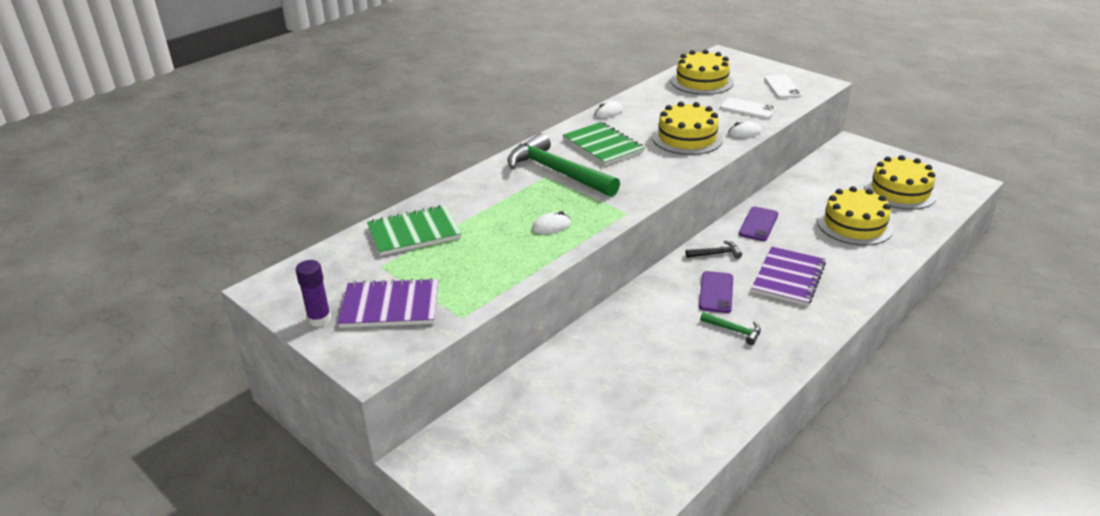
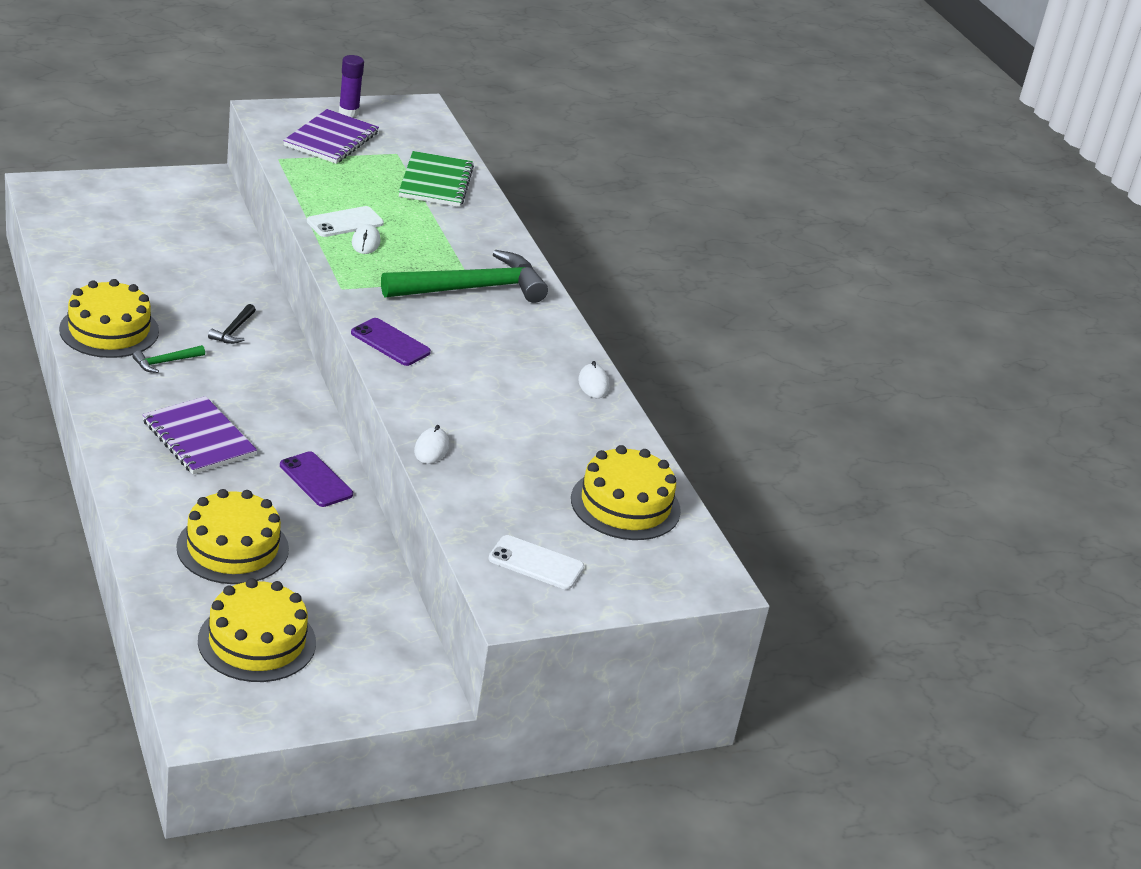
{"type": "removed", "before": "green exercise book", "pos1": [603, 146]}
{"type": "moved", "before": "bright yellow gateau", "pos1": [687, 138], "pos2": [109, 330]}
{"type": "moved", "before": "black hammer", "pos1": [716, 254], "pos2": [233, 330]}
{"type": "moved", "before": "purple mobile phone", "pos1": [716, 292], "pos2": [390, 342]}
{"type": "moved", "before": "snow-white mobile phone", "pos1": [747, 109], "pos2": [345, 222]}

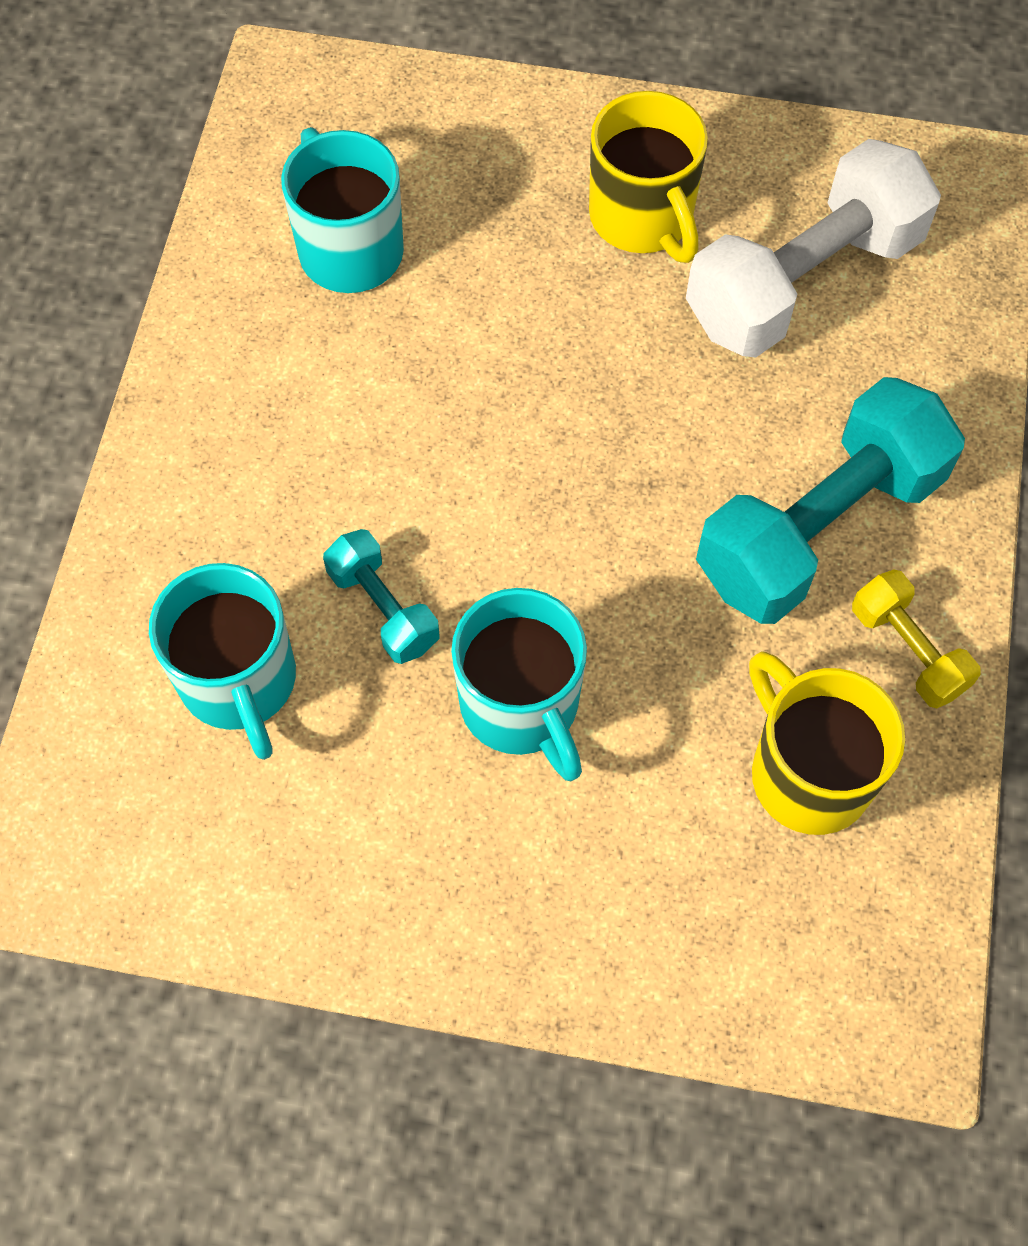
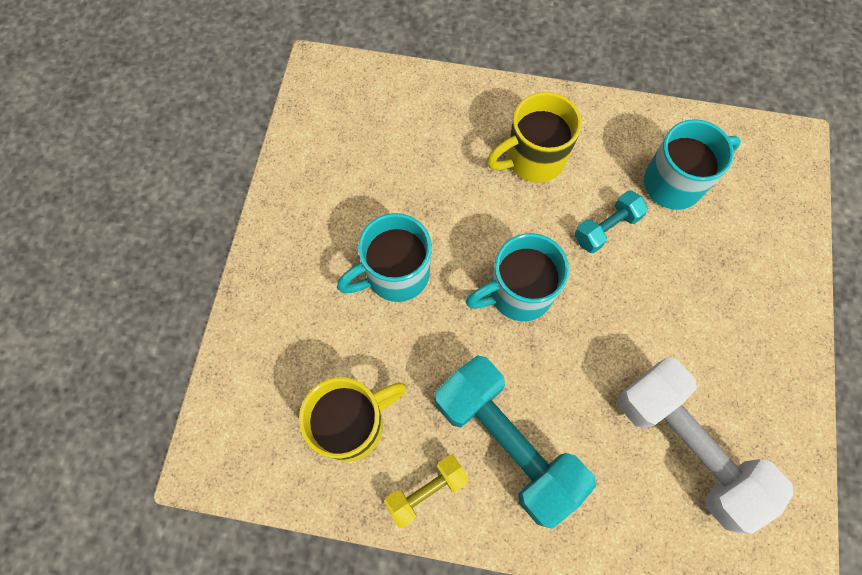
{"type": "moved", "before": "teal coffee mug", "pos1": [239, 682], "pos2": [518, 293]}
{"type": "moved", "before": "teal dumbbell", "pos1": [383, 608], "pos2": [606, 228]}
{"type": "moved", "before": "bright yellow coffee mug", "pos1": [643, 219], "pos2": [533, 159]}

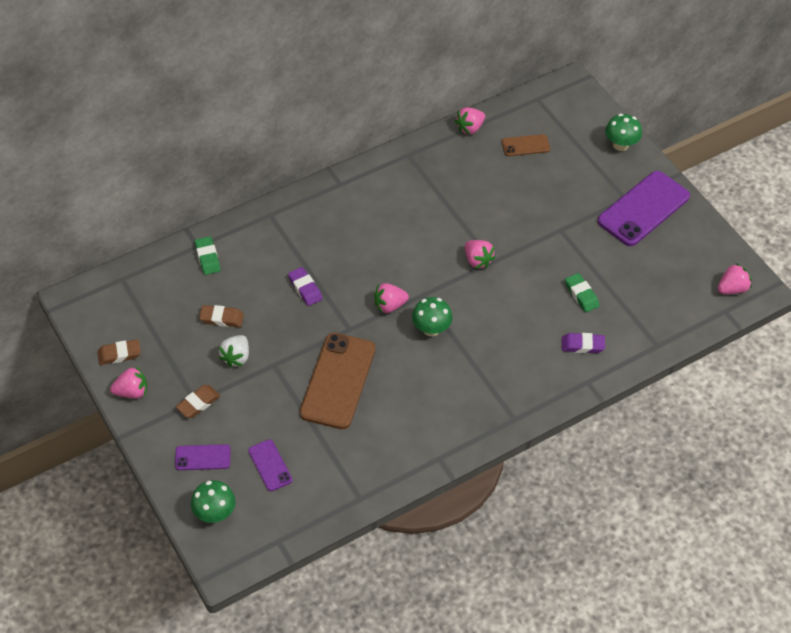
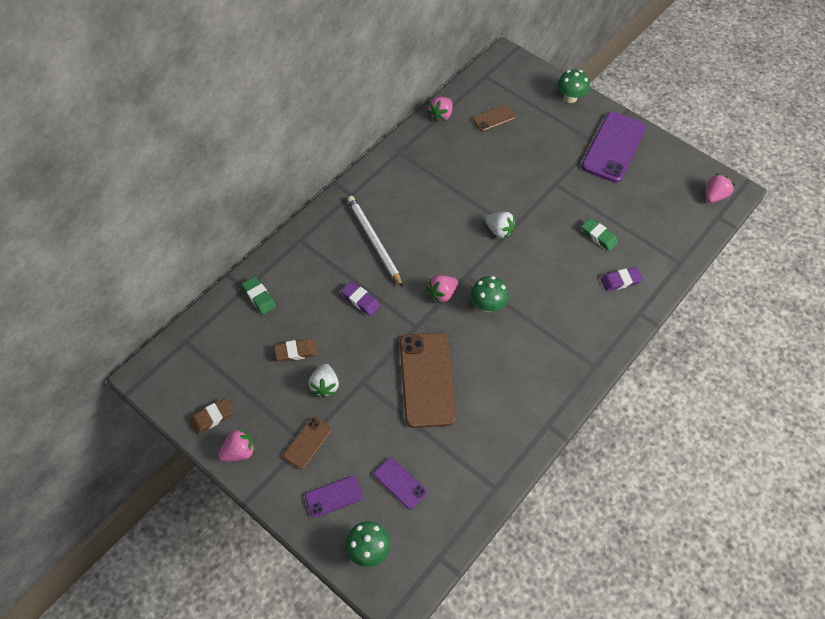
{"type": "replaced", "before": "dark brown eraser", "after": "dark brown mobile phone", "pos1": [198, 403], "pos2": [307, 443]}
{"type": "recoloured", "before": "pink toy strawberry", "after": "snow-white toy strawberry", "pos1": [477, 260], "pos2": [499, 230]}
{"type": "added", "after": "snow-white wooden pencil", "pos2": [374, 241]}

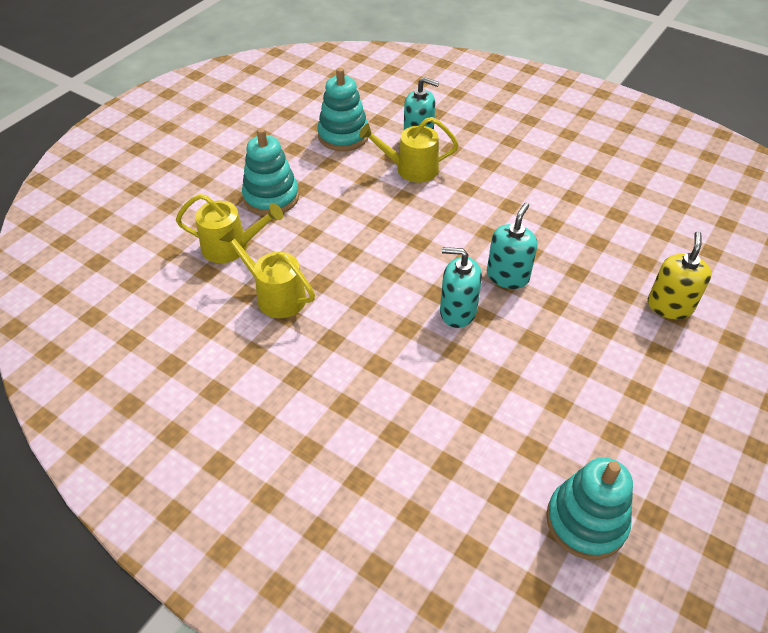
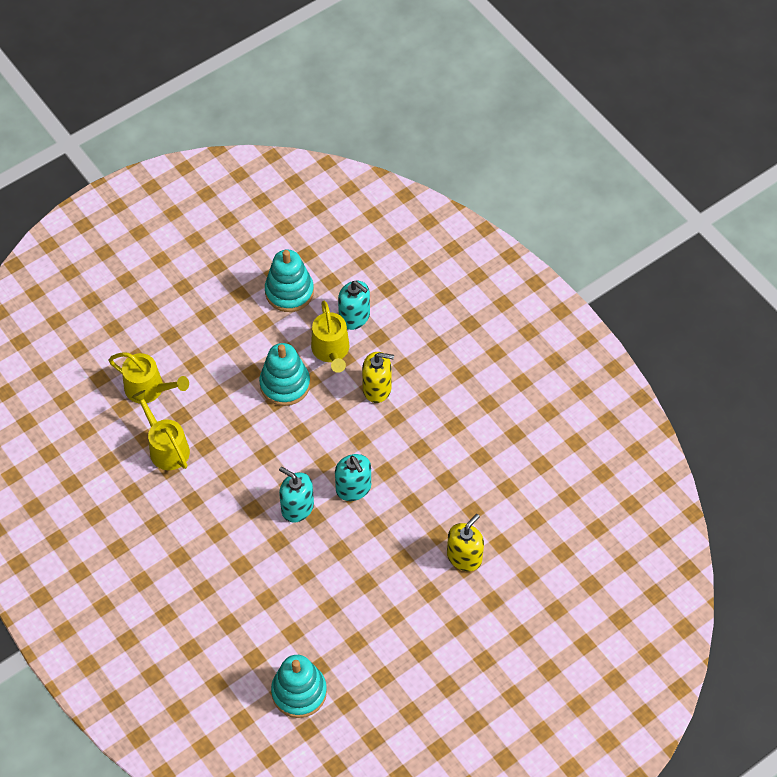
{"type": "moved", "before": "teal ring stacker", "pos1": [271, 197], "pos2": [285, 384]}
{"type": "turned", "before": "bright yellow watering pot", "pos1": [411, 169], "pos2": [331, 351], "turn": -120}
{"type": "turned", "before": "teal pump bottle", "pos1": [507, 276], "pos2": [353, 488], "turn": 105}
{"type": "added", "after": "bright yellow pump bottle", "pos2": [377, 388]}

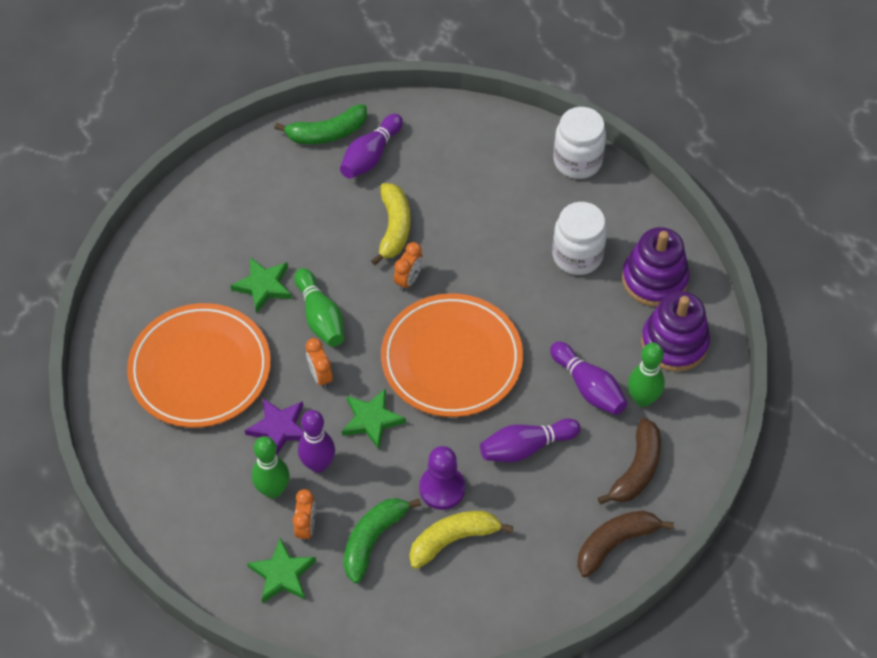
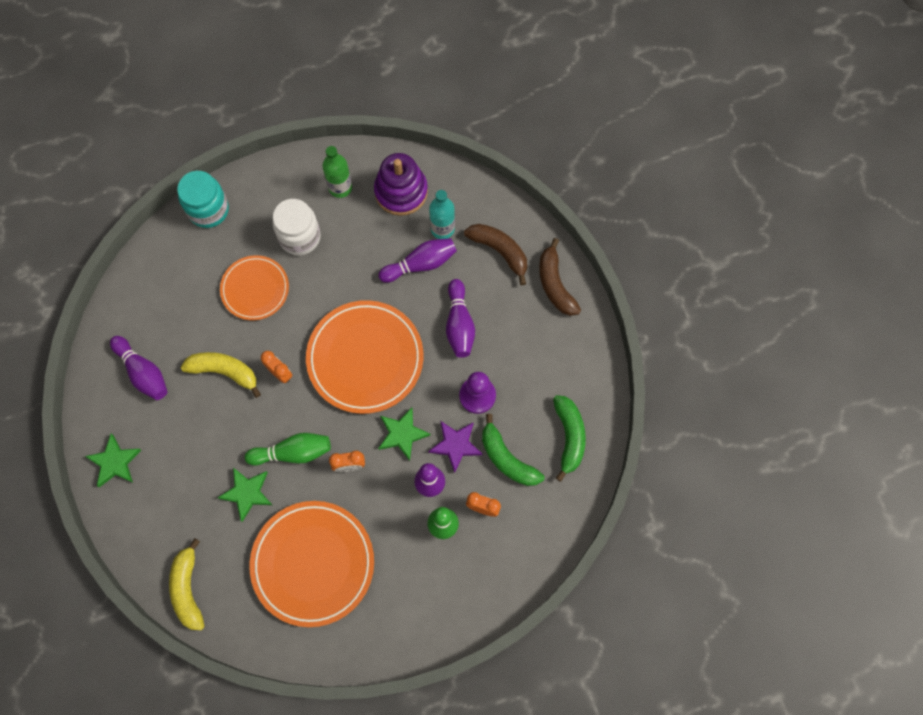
{"type": "moved", "before": "purple five-pointed star", "pos1": [279, 428], "pos2": [456, 445]}
{"type": "moved", "before": "green five-pointed star", "pos1": [282, 574], "pos2": [114, 462]}
{"type": "moved", "before": "green banana", "pos1": [327, 133], "pos2": [569, 437]}
{"type": "moved", "before": "bright yellow banana", "pos1": [453, 539], "pos2": [188, 589]}
{"type": "recoloured", "before": "snow-white preserve jar", "after": "teal preserve jar", "pos1": [577, 161], "pos2": [208, 210]}
{"type": "replaced", "before": "purple ring stacker", "after": "green bottle", "pos1": [654, 279], "pos2": [340, 187]}
{"type": "replaced", "before": "green tenpin", "after": "teal bottle", "pos1": [642, 399], "pos2": [442, 229]}
{"type": "added", "after": "orange flat dish", "pos2": [255, 289]}

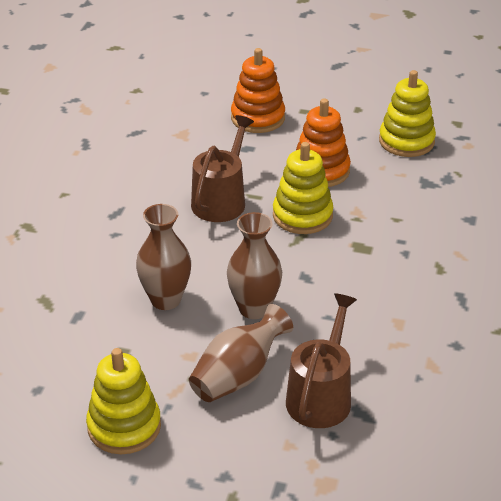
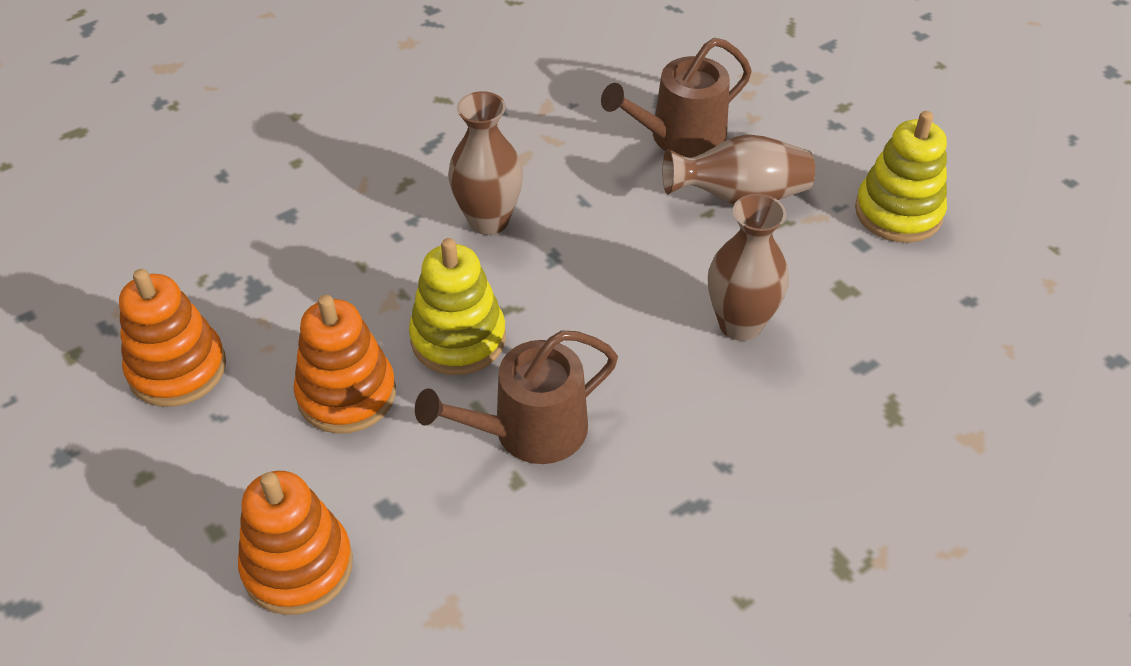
{"type": "moved", "before": "dark brown flower vase", "pos1": [254, 309], "pos2": [488, 220]}
{"type": "recoloured", "before": "bright yellow ring stacker", "after": "orange ring stacker", "pos1": [406, 141], "pos2": [177, 369]}

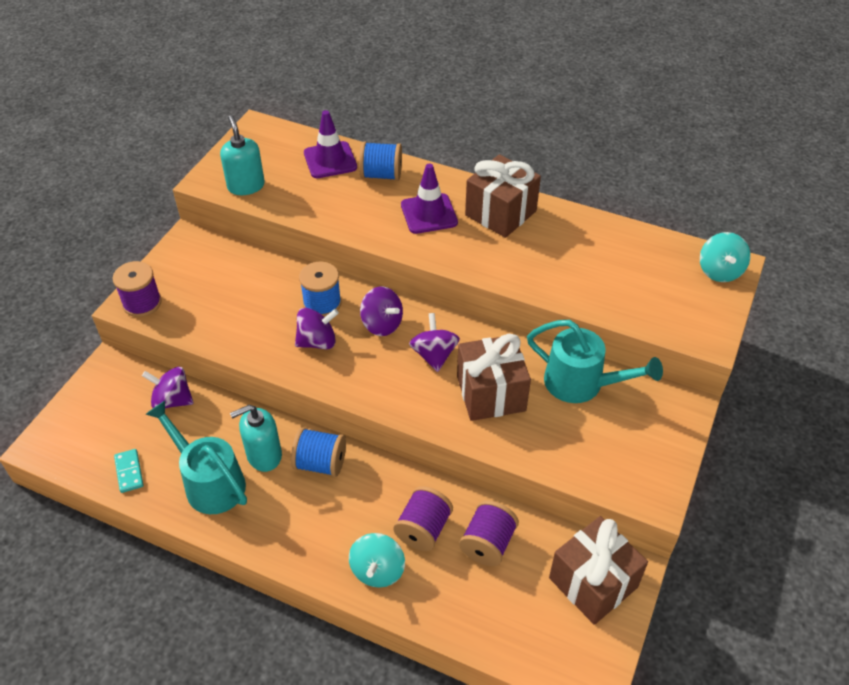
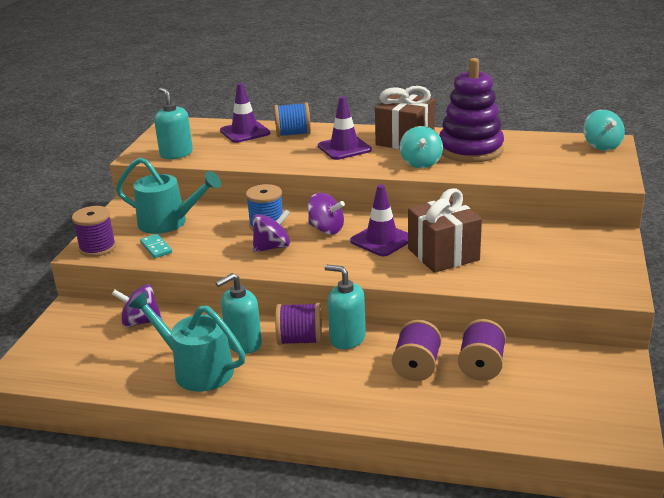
{"type": "moved", "before": "teal domino piece", "pos1": [129, 472], "pos2": [156, 248]}
{"type": "recoloured", "before": "blue spool", "after": "purple spool", "pos1": [320, 463], "pos2": [300, 340]}
{"type": "moved", "before": "teal toy top", "pos1": [377, 570], "pos2": [421, 163]}
{"type": "replaced", "before": "purple toy top", "after": "purple traffic cone", "pos1": [434, 355], "pos2": [381, 240]}
{"type": "moved", "before": "teal watering pot", "pos1": [582, 384], "pos2": [169, 222]}
{"type": "removed", "before": "dark brown present", "pos1": [593, 582]}
{"type": "added", "after": "teal pump bottle", "pos2": [347, 338]}
{"type": "added", "after": "purple ring stacker", "pos2": [470, 150]}

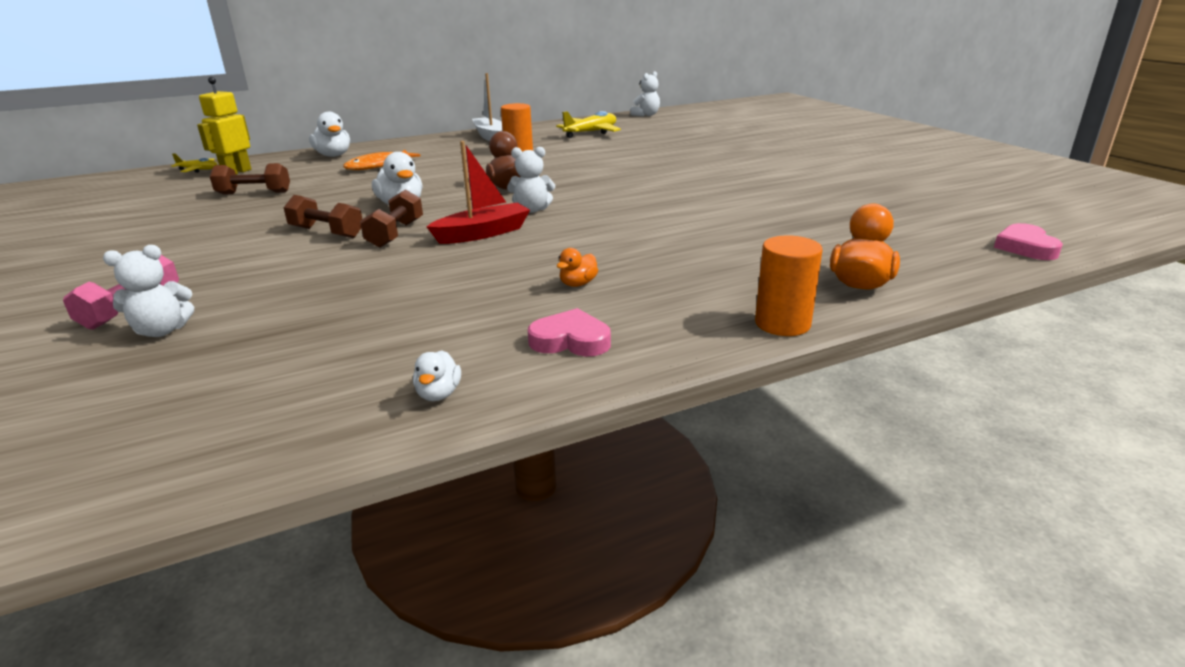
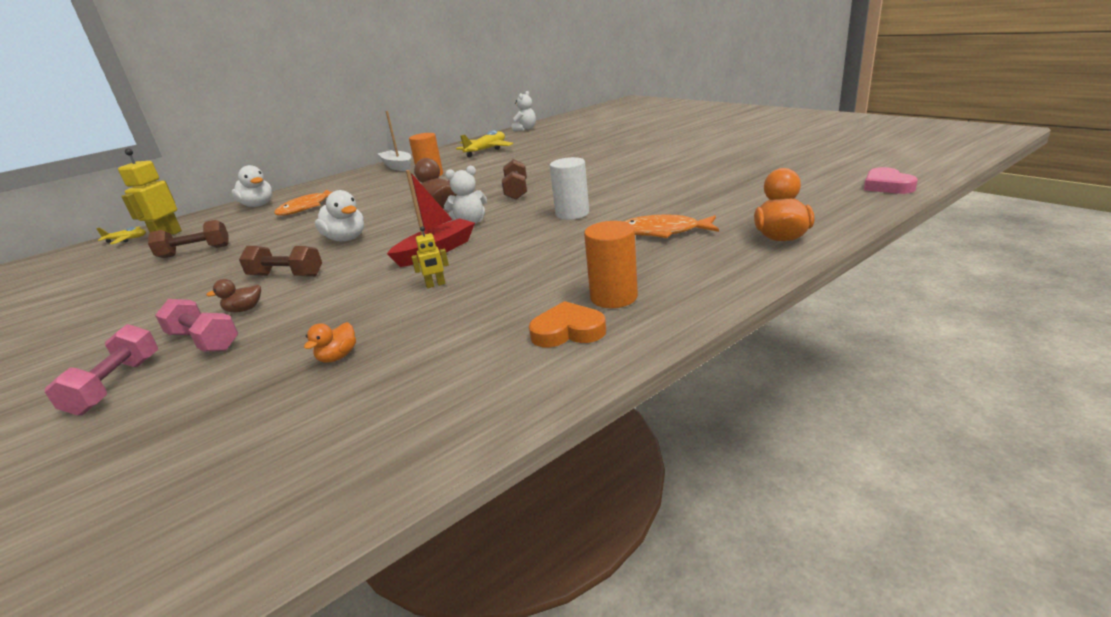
{"type": "removed", "before": "snow-white stuffed bear", "pos1": [162, 331]}
{"type": "moved", "before": "dark brown dumbbell", "pos1": [395, 234], "pos2": [516, 191]}
{"type": "removed", "before": "snow-white duck", "pos1": [439, 394]}
{"type": "recoloured", "before": "pink heart shape", "after": "orange heart shape", "pos1": [570, 340], "pos2": [568, 331]}
{"type": "moved", "before": "orange duck", "pos1": [578, 284], "pos2": [338, 357]}
{"type": "moved", "before": "orange cylinder", "pos1": [782, 324], "pos2": [614, 297]}
{"type": "added", "after": "pink dumbbell", "pos2": [204, 341]}
{"type": "added", "after": "dark brown duck", "pos2": [244, 309]}
{"type": "added", "after": "bright yellow robot", "pos2": [435, 285]}
{"type": "added", "after": "snow-white cylinder", "pos2": [572, 214]}
{"type": "added", "after": "orange fish", "pos2": [663, 232]}

